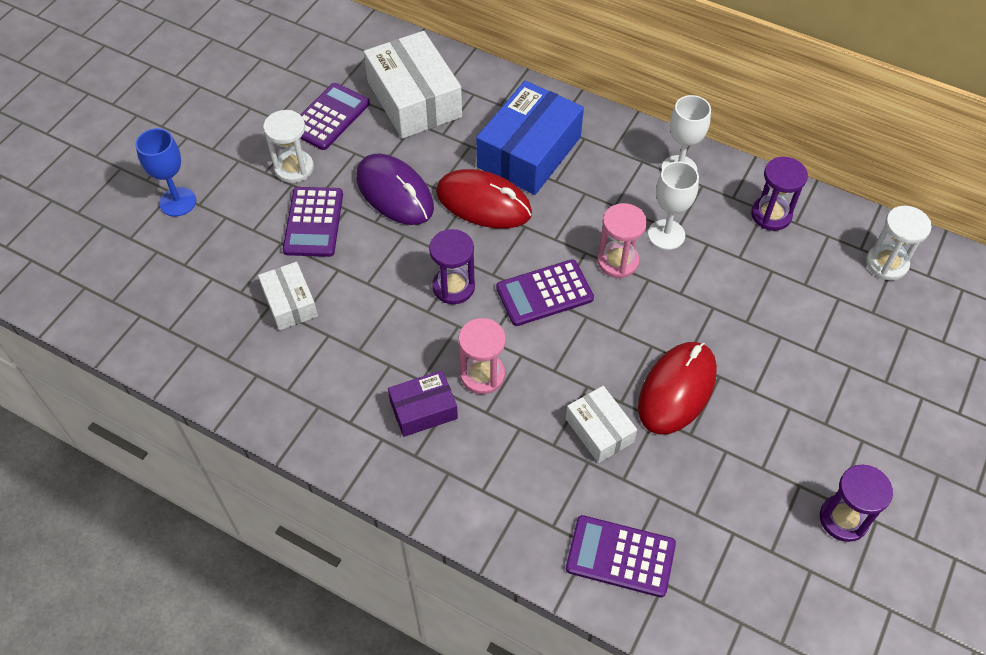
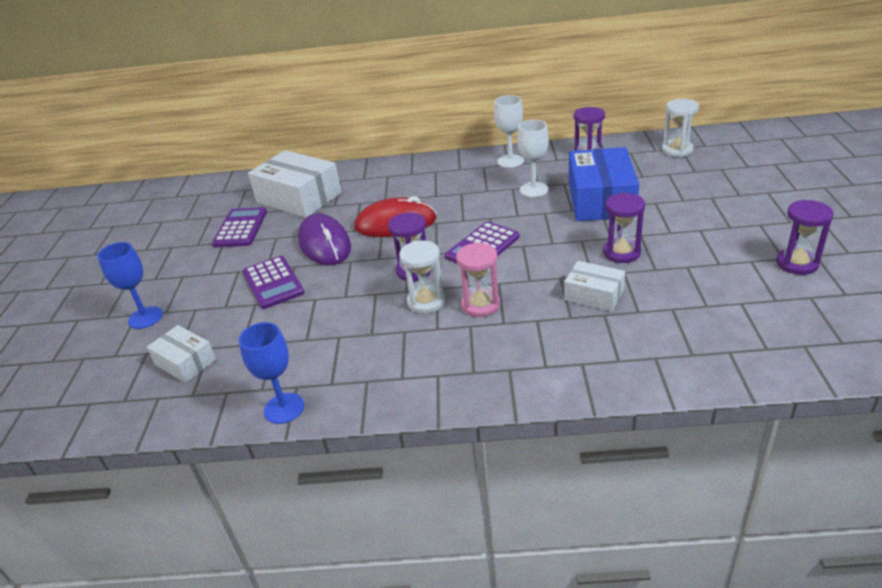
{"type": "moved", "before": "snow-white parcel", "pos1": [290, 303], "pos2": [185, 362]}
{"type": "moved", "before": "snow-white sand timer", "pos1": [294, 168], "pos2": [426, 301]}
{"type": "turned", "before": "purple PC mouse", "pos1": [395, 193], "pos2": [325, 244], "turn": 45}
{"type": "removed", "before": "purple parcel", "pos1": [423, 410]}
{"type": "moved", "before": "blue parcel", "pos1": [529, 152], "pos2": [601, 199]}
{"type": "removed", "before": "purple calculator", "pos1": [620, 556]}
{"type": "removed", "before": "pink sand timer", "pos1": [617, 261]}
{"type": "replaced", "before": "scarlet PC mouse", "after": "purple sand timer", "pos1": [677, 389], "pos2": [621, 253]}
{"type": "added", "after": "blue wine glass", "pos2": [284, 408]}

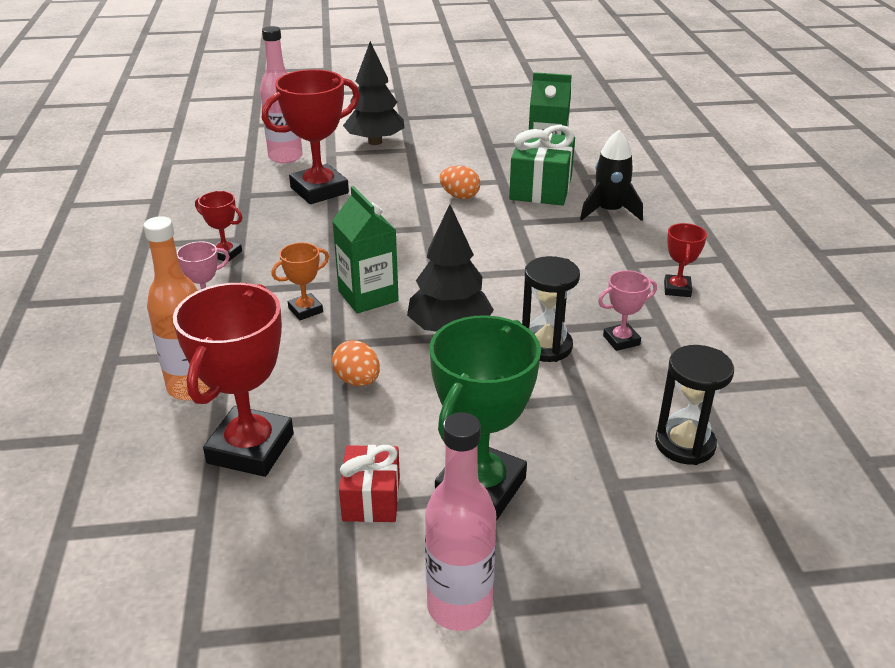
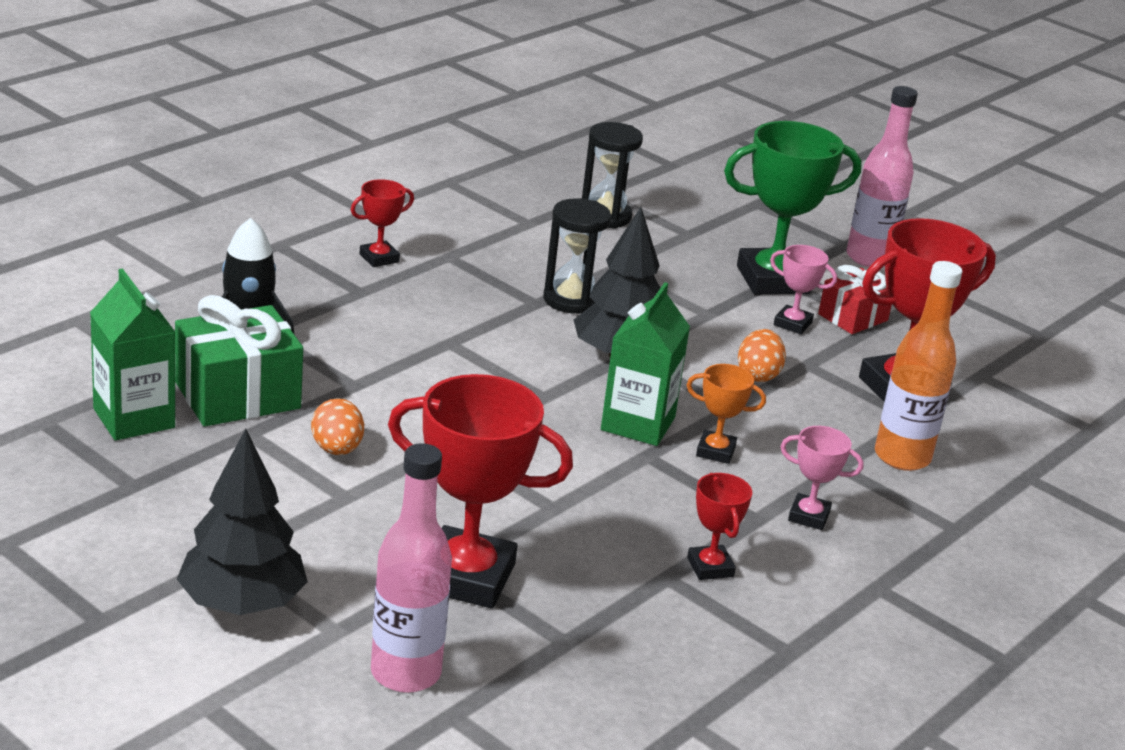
{"type": "moved", "before": "pink prize cup", "pos1": [621, 340], "pos2": [792, 324]}

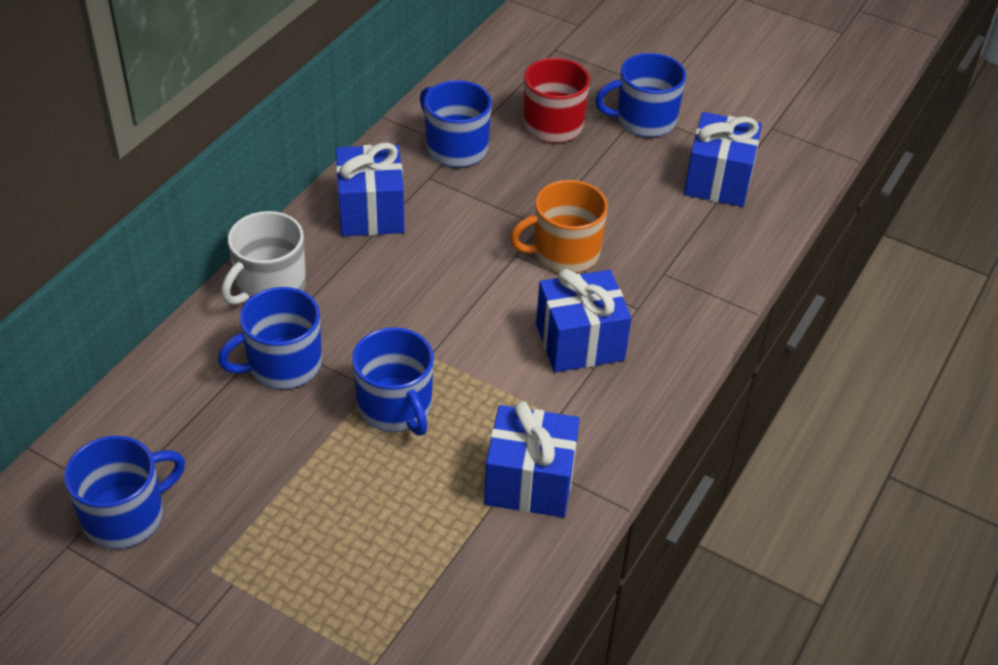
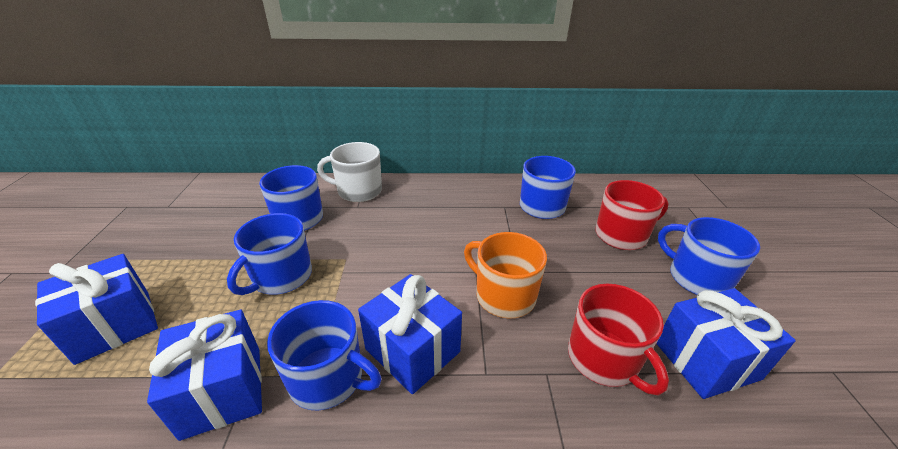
{"type": "moved", "before": "blue coffee mug", "pos1": [125, 516], "pos2": [328, 378]}
{"type": "moved", "before": "blue present", "pos1": [371, 212], "pos2": [114, 326]}
{"type": "added", "after": "scarlet coffee mug", "pos2": [604, 359]}

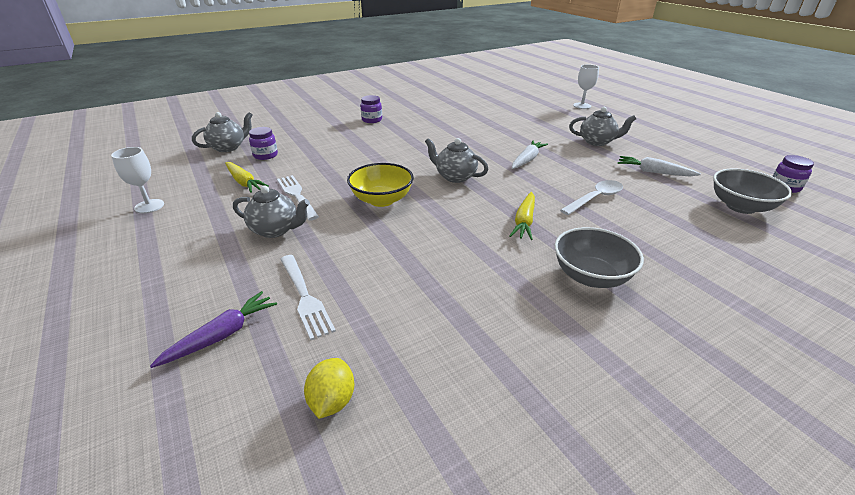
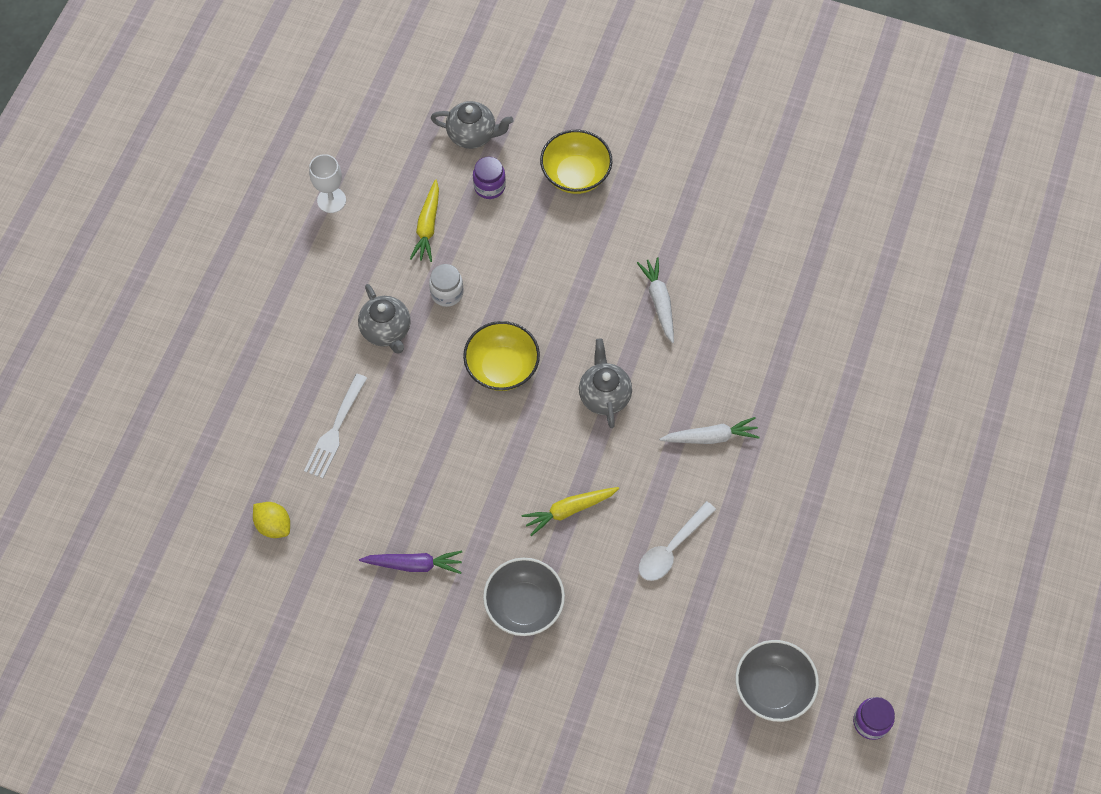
{"type": "moved", "before": "purple root vegetable", "pos1": [222, 335], "pos2": [414, 564]}
{"type": "replaced", "before": "snow-white dinner fork", "after": "snow-white preserve jar", "pos1": [297, 195], "pos2": [447, 293]}
{"type": "turned", "before": "bright yellow toy lemon", "pos1": [332, 401], "pos2": [274, 525], "turn": 75}
{"type": "removed", "before": "purple preserve jar", "pos1": [372, 120]}
{"type": "turned", "before": "snow-white teaspoon", "pos1": [595, 198], "pos2": [672, 548], "turn": 120}
{"type": "removed", "before": "grey china teapot", "pos1": [597, 142]}
{"type": "removed", "before": "snow-white wine glass", "pos1": [582, 106]}
{"type": "moved", "before": "snow-white root vegetable", "pos1": [653, 172], "pos2": [659, 302]}
{"type": "added", "after": "bright yellow serving bowl", "pos2": [575, 175]}

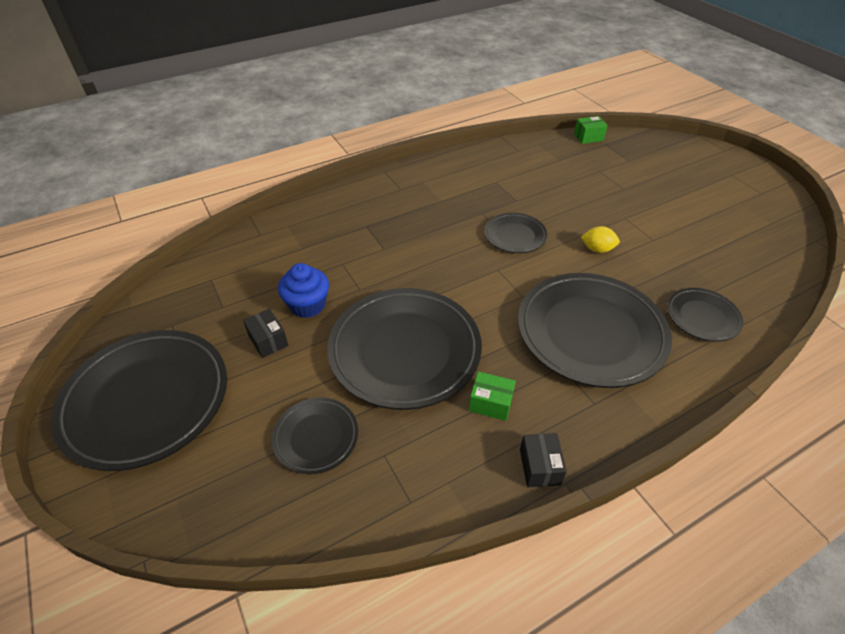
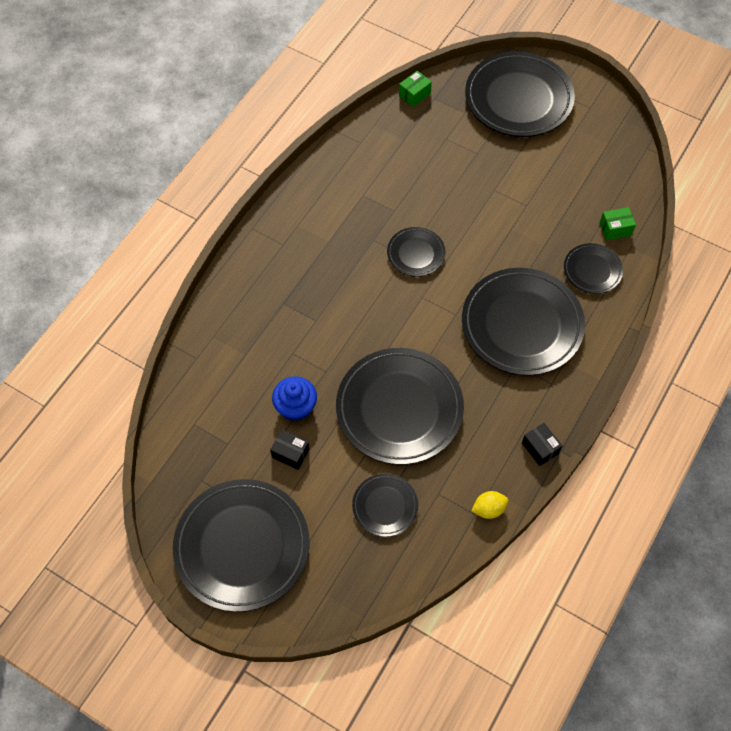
{"type": "moved", "before": "green parcel", "pos1": [490, 403], "pos2": [615, 229]}
{"type": "moved", "before": "bright yellow toy lemon", "pos1": [597, 249], "pos2": [488, 509]}
{"type": "added", "after": "black flat dish", "pos2": [518, 99]}

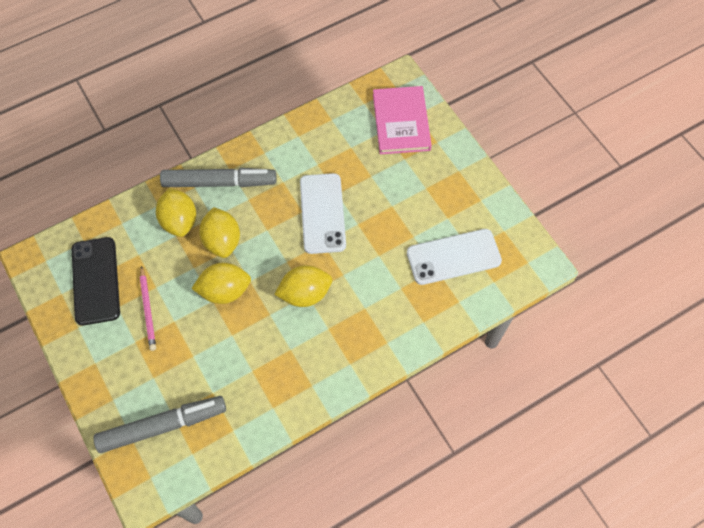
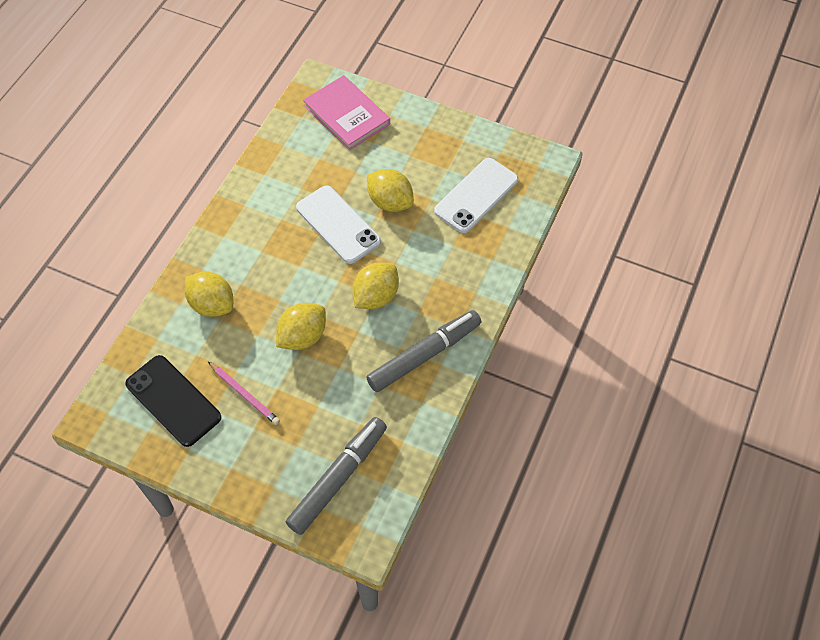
{"type": "moved", "before": "grey felt pen", "pos1": [218, 182], "pos2": [423, 355]}
{"type": "moved", "before": "bright yellow toy lemon", "pos1": [222, 241], "pos2": [390, 202]}

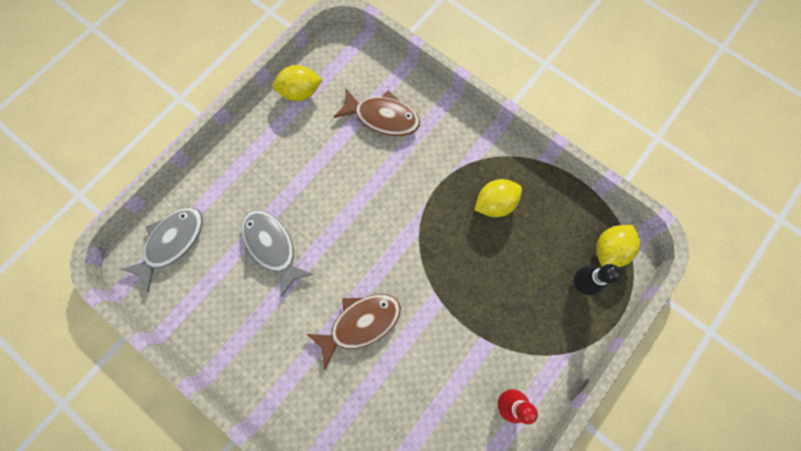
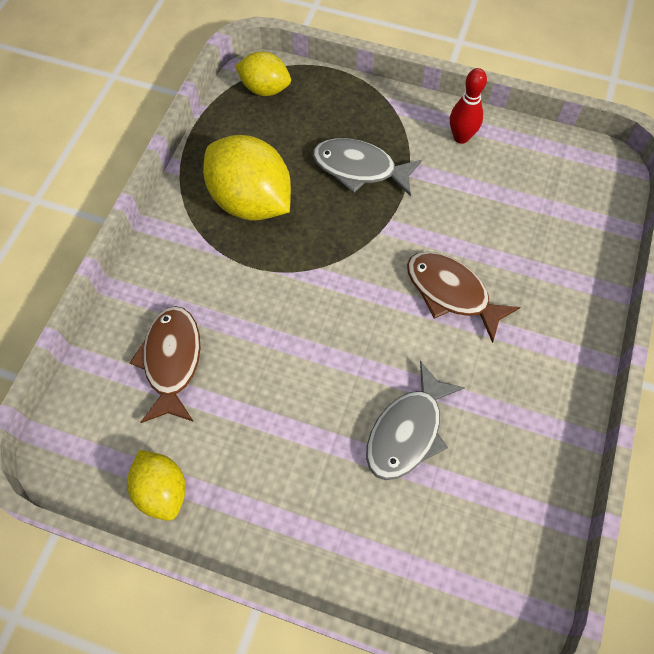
{"type": "moved", "before": "grey fish", "pos1": [172, 243], "pos2": [359, 169]}
{"type": "resized", "before": "bright yellow toy lemon", "pos1": [494, 203], "pos2": [251, 201], "scale": 1.71}
{"type": "removed", "before": "black tenpin", "pos1": [579, 283]}

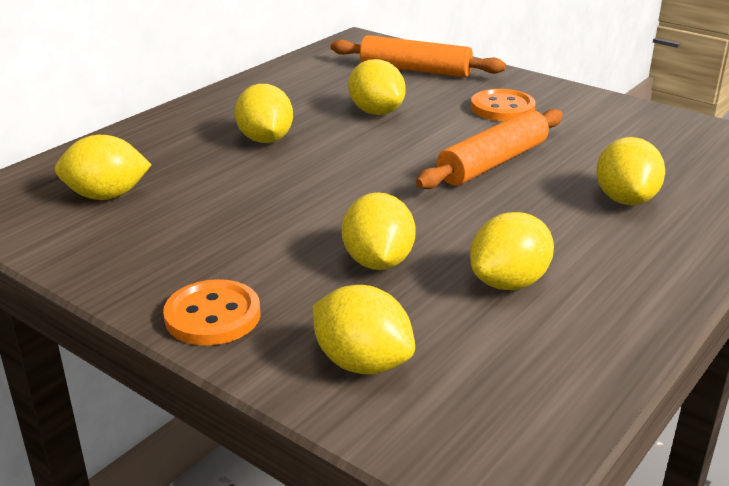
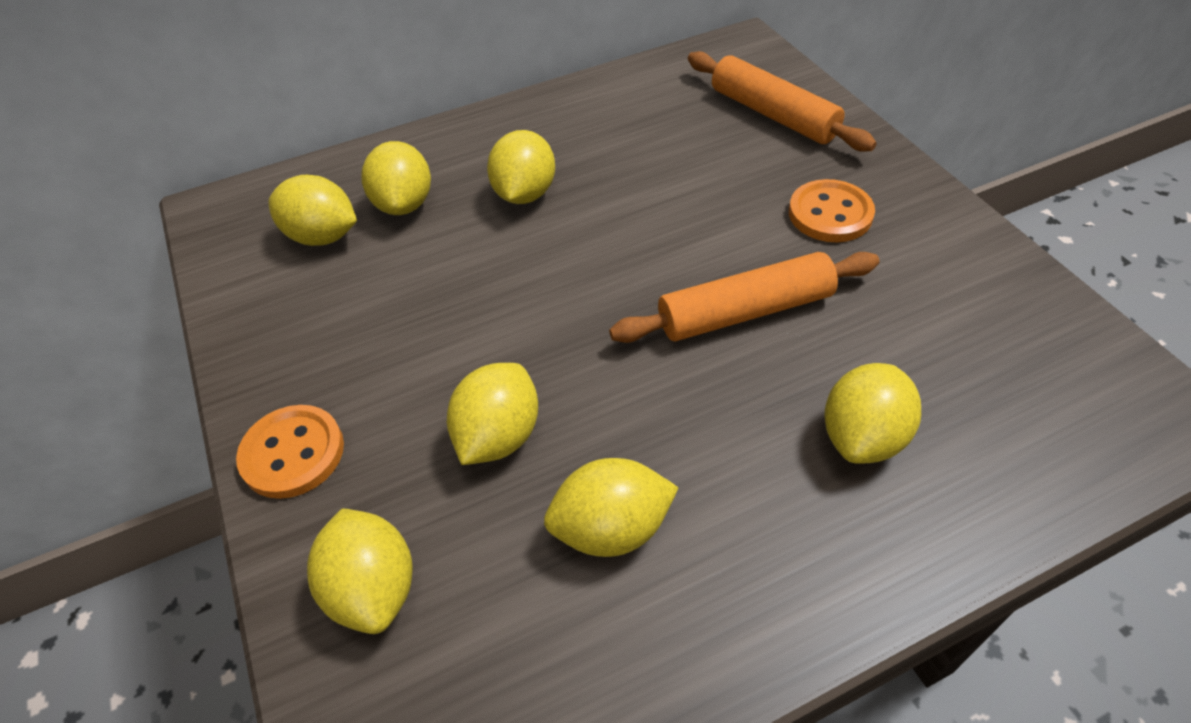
{"type": "moved", "before": "bright yellow toy lemon", "pos1": [376, 112], "pos2": [404, 204]}

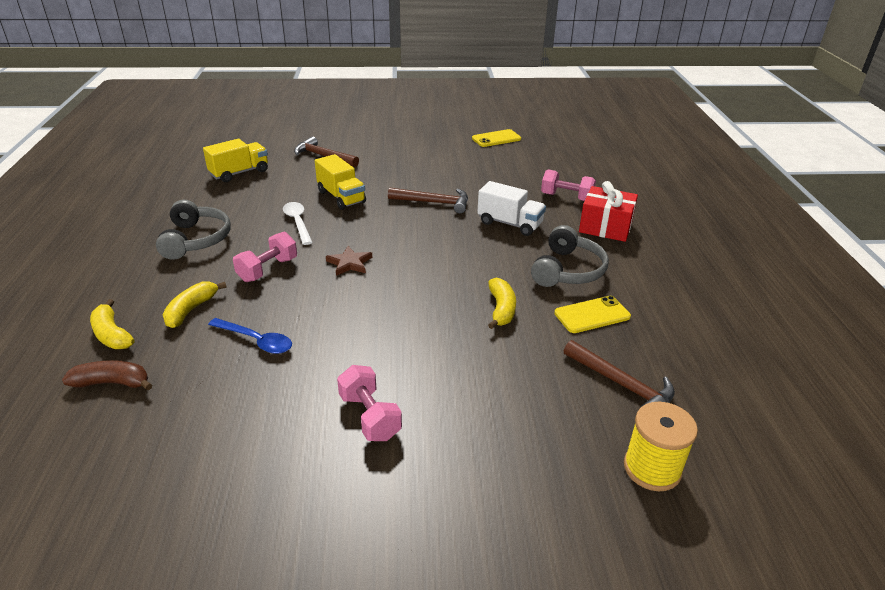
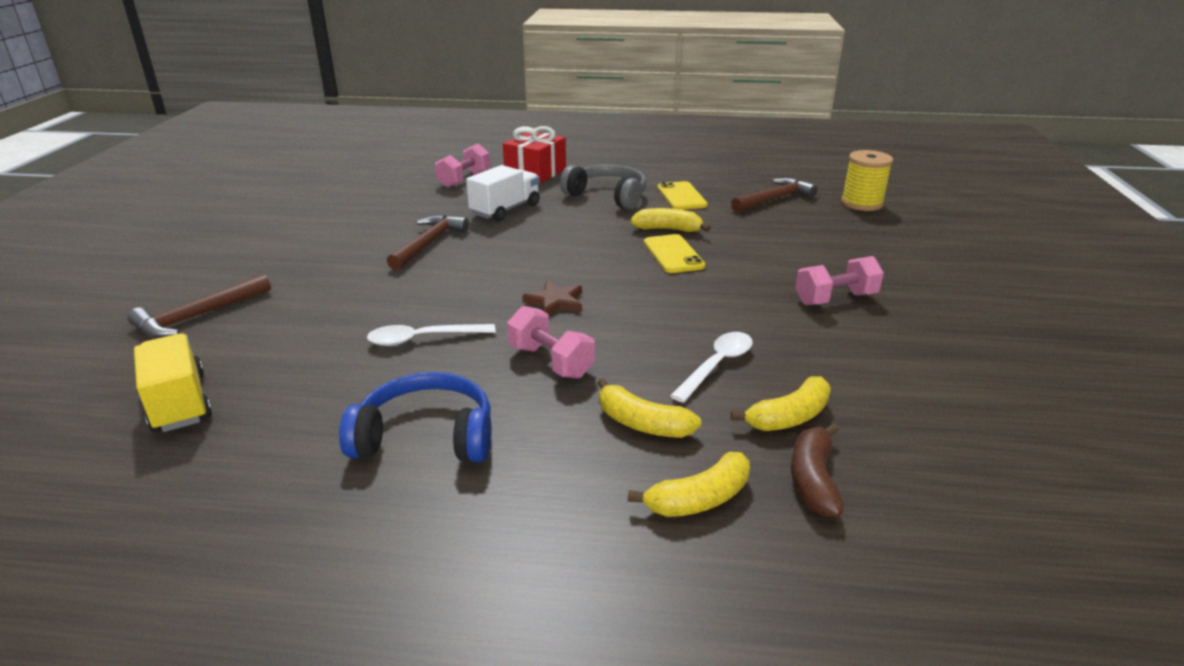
{"type": "recoloured", "before": "grey headset", "after": "blue headset", "pos1": [196, 240], "pos2": [426, 436]}
{"type": "recoloured", "before": "blue teaspoon", "after": "snow-white teaspoon", "pos1": [256, 341], "pos2": [717, 365]}
{"type": "removed", "before": "bright yellow truck", "pos1": [341, 197]}
{"type": "moved", "before": "bright yellow mobile phone", "pos1": [496, 139], "pos2": [673, 254]}
{"type": "added", "after": "bright yellow banana", "pos2": [788, 417]}

